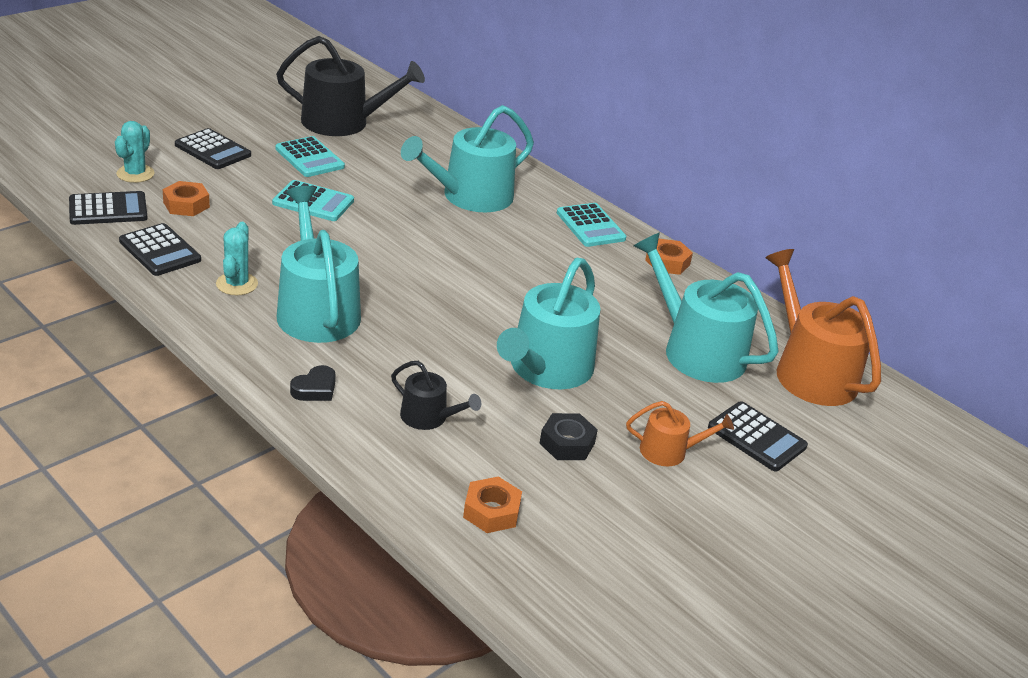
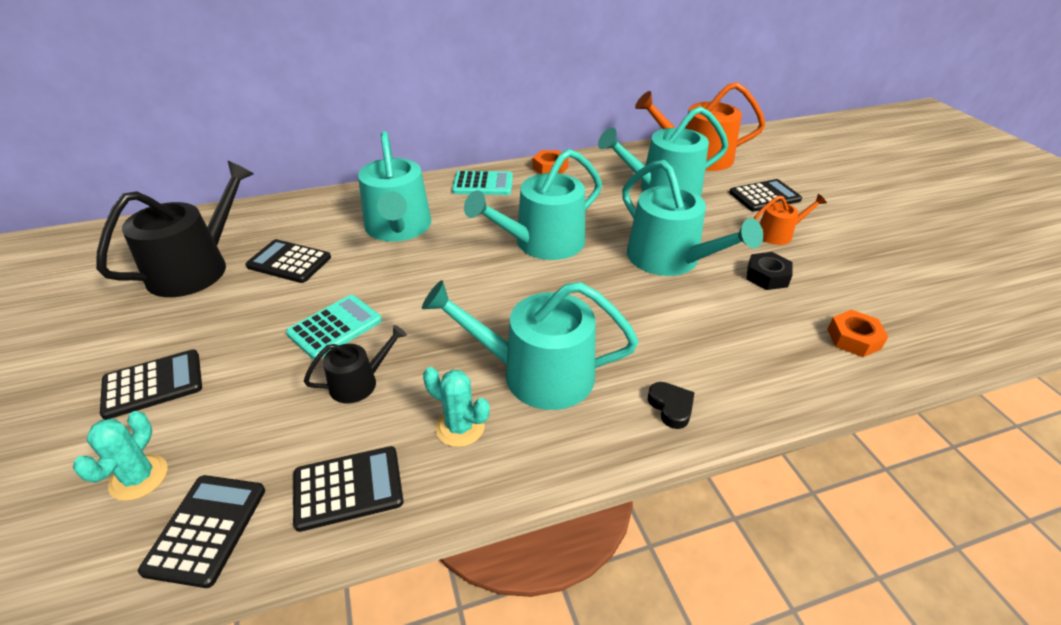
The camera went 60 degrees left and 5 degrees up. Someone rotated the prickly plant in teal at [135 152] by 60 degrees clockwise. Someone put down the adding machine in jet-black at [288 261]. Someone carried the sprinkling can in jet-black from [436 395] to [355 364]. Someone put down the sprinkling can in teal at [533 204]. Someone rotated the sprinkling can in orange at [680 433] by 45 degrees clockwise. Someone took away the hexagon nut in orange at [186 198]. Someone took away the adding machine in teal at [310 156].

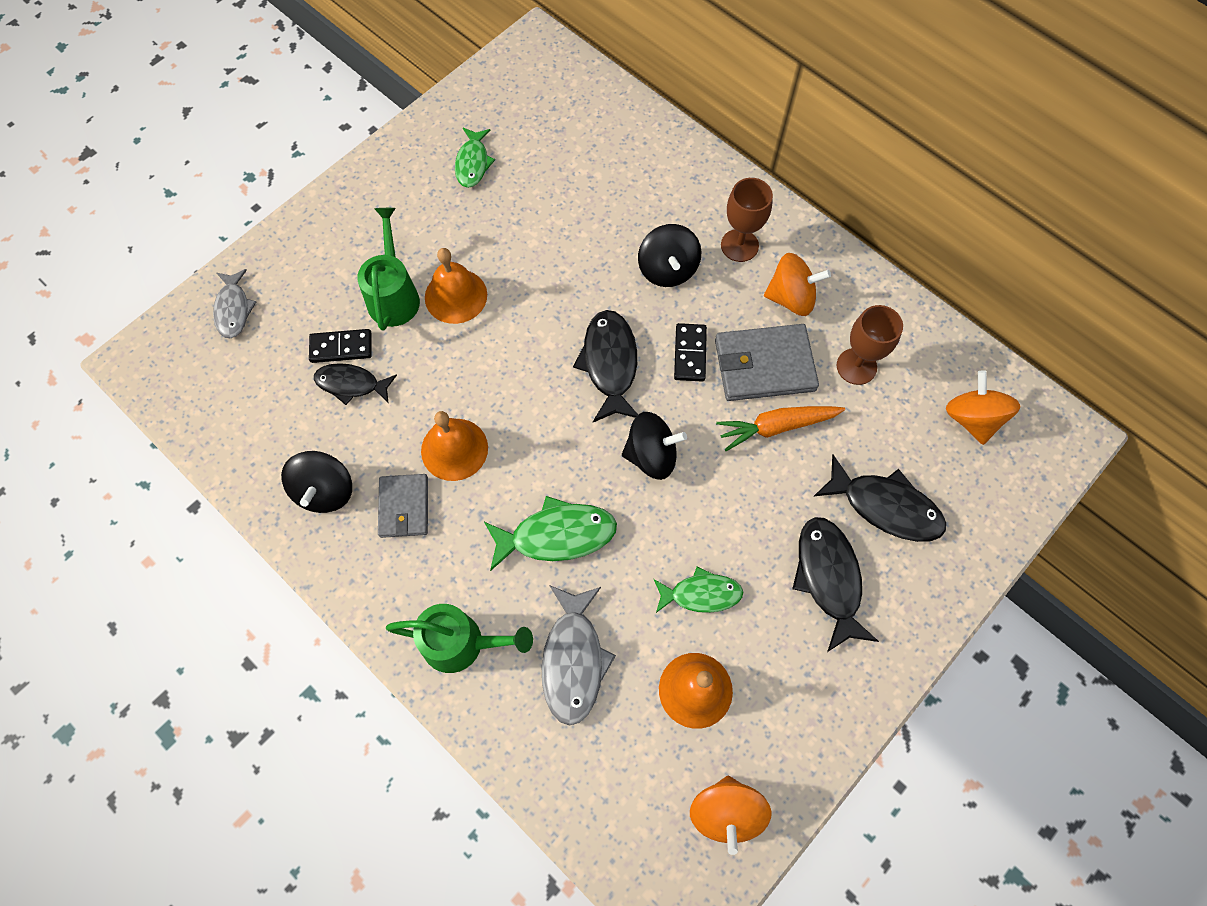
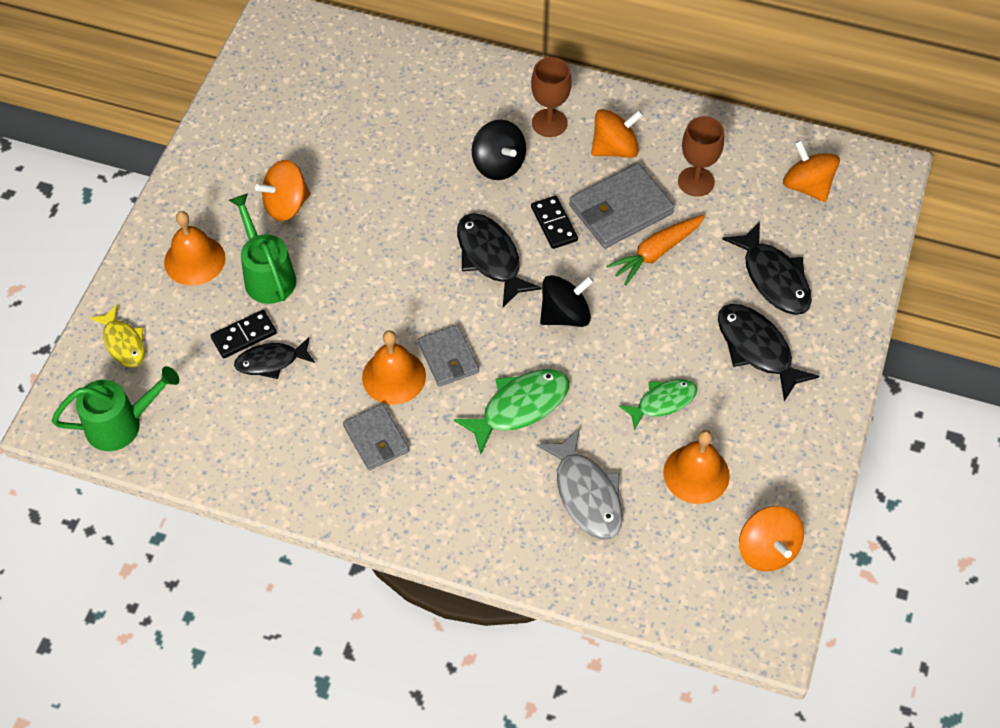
The camera went 25 degrees left and 10 degrees down. Someone carried the sprinkling can in emerald from [459 638] to [115 408]. Someone repainted the fish in ash-grey at [234 304], which became the fish in yellow at [117 336]. Someone carried the hand bell in orange from [456 286] to [194 248]. Someone put down the whirligig in orange at [283 190]. Someone put down the wallet in ash-grey at [448 355]. Someone rotated the fish in jet-black at [879 498] by 60 degrees clockwise. Someone took away the whirligig in jet-black at [316 482]. Someone took away the fish in emerald at [475 158].

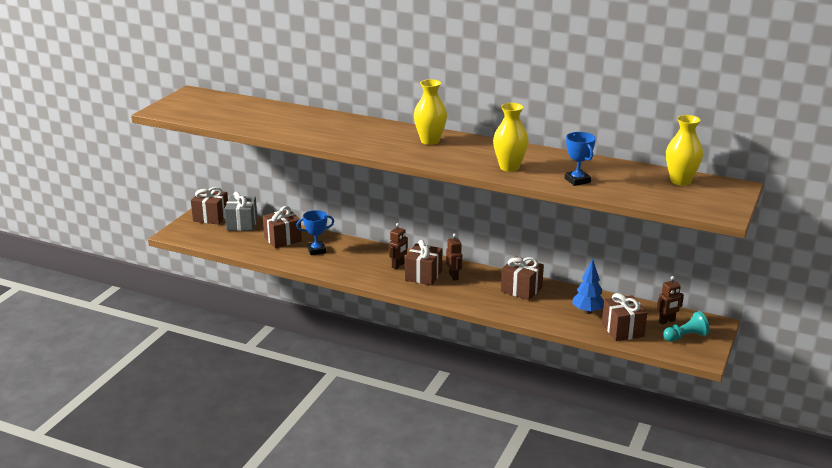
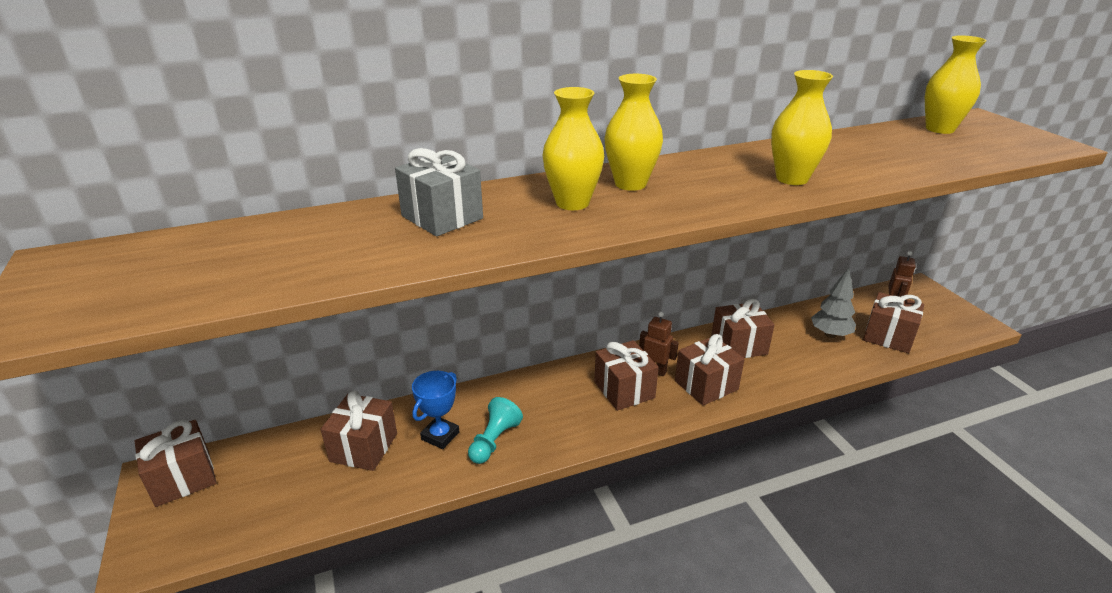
The camera went 45 degrees left and 5 degrees up. Someone carried the present in ash-grey from [240 211] to [439 192]. Someone carried the chess pawn in teal from [686 326] to [495 430]. Someone put down the vase in yellow at [573 148]. Someone put down the present in russet at [710 369]. Someone repainted the toy tree in cobalt at [588 286], which became the toy tree in ash-grey at [833 303]. Someone took away the robot figure in russet at [398 246]. Someone took away the trophy in cobalt at [580 159].

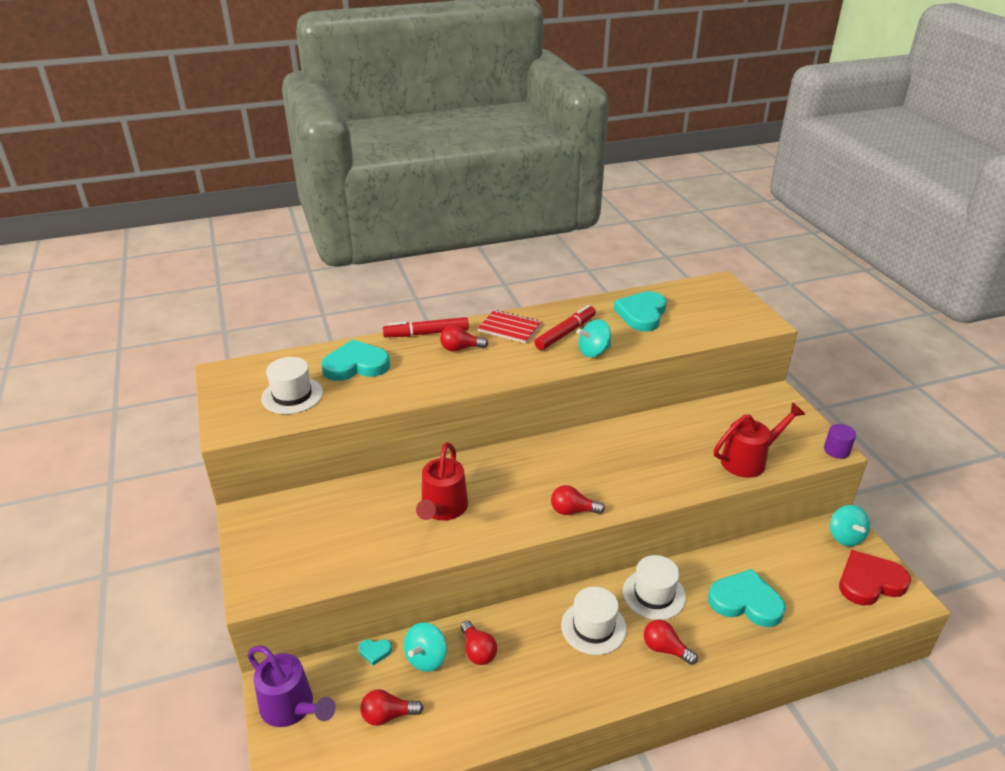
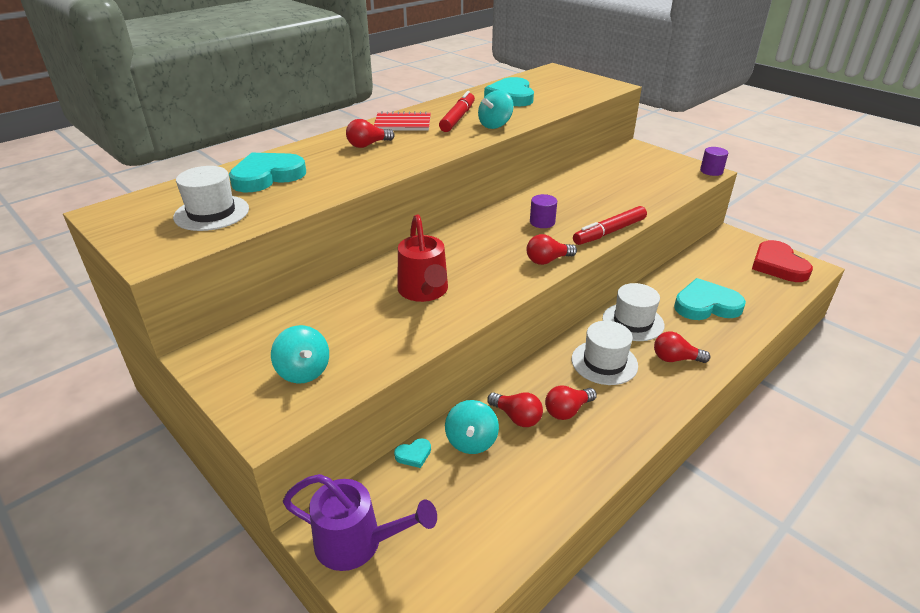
The camera went 25 degrees left and 0 degrees up. Someone carried the whirligig in teal from [850 525] to [300 354]. Someone put down the cylinder shape in purple at [543 211]. Someone carried the bulb in crimson from [391 707] to [571 402]. Someone carried the marker pen in crimson from [426 327] to [610 225]. Someone rotated the heart shape in crimson at [875 578] by 60 degrees counterclockwise. Someone took away the sprinkling can in crimson at [760 440].

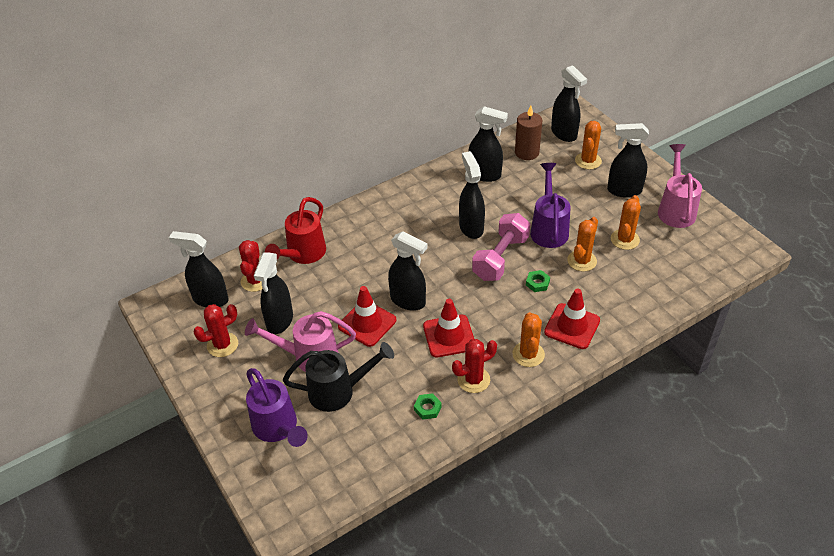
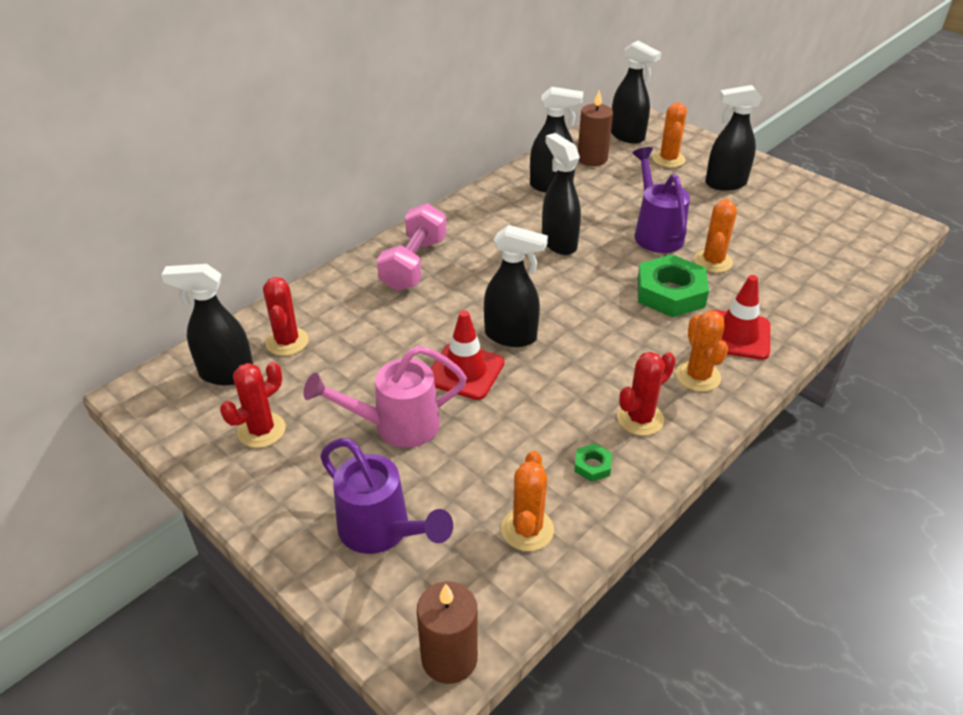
The camera went 15 degrees left and 5 degrees down. Someone carried the hand weight in rose-pink from [501 247] to [411 247]. Someone put down the wax candle in russet at [447 633]. Someone carried the prickly plant in orange from [626 222] to [527 501]. Someone scaled the hexagon nut in emerald at [538 281] by 2.27. Someone took away the spray bottle in jet-black at [273 293]. Someone took away the sprinkling can in crimson at [295 230]. Someone took away the sprinkling can in jet-black at [338 377]. Someone took away the safety cone in crimson at [448 328]. Someone took away the sprinkling can in rose-pink at [680 186].

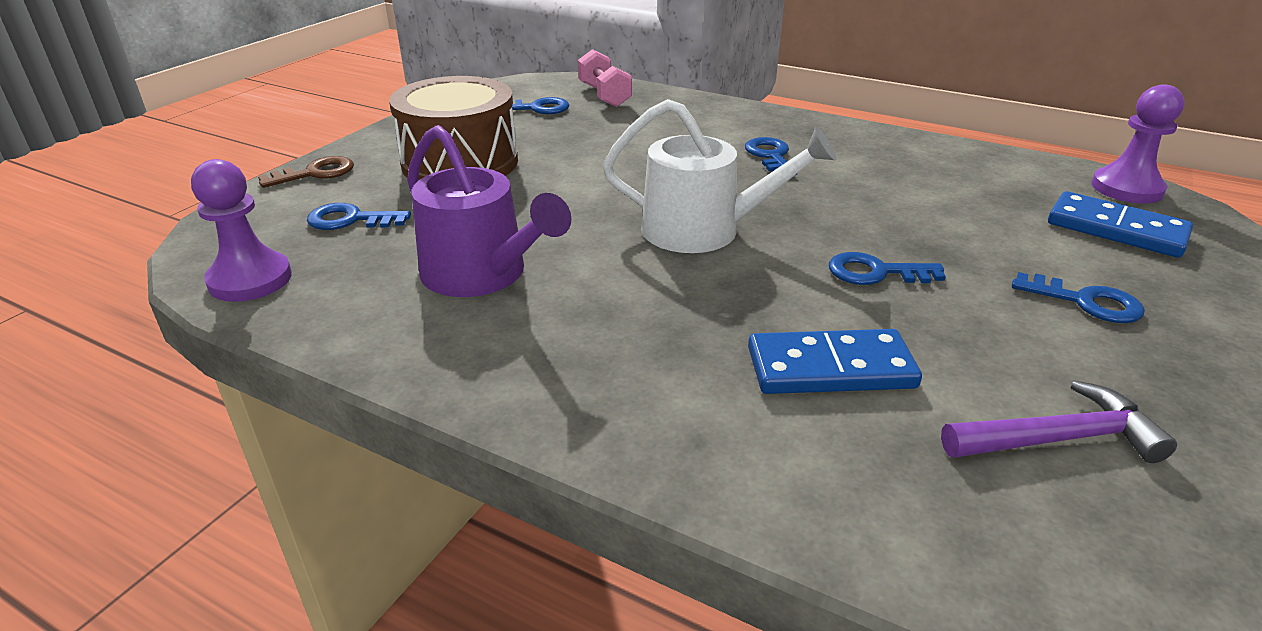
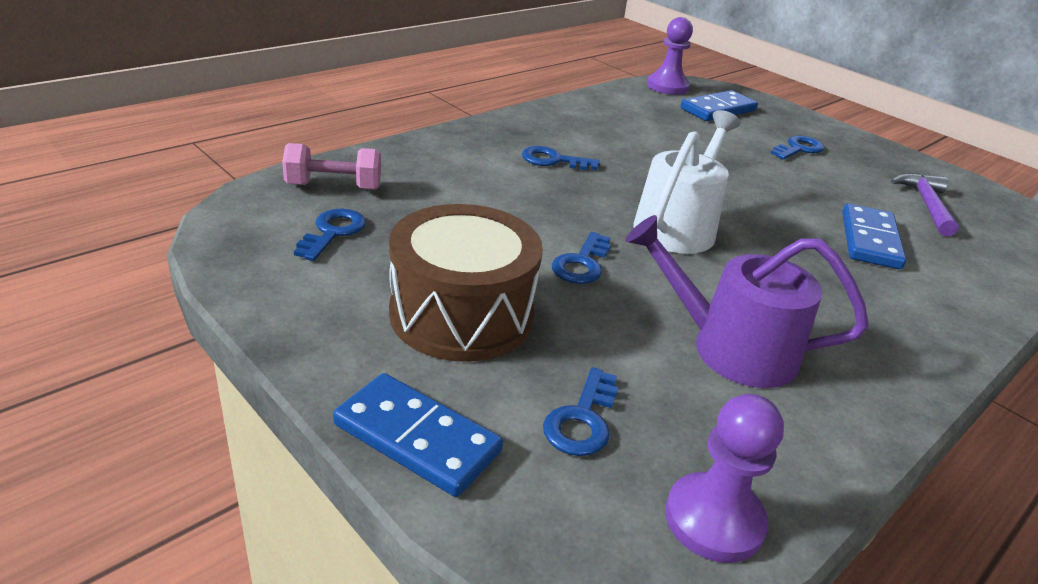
The camera went 75 degrees left and 0 degrees up. Someone swapped the latchkey in russet at [306 172] for the domino in cobalt at [418 435]. Someone carried the latchkey in cobalt from [887 268] to [581 258]. Someone rotated the sprinkling can in purple at [489 211] by 135 degrees counterclockwise.

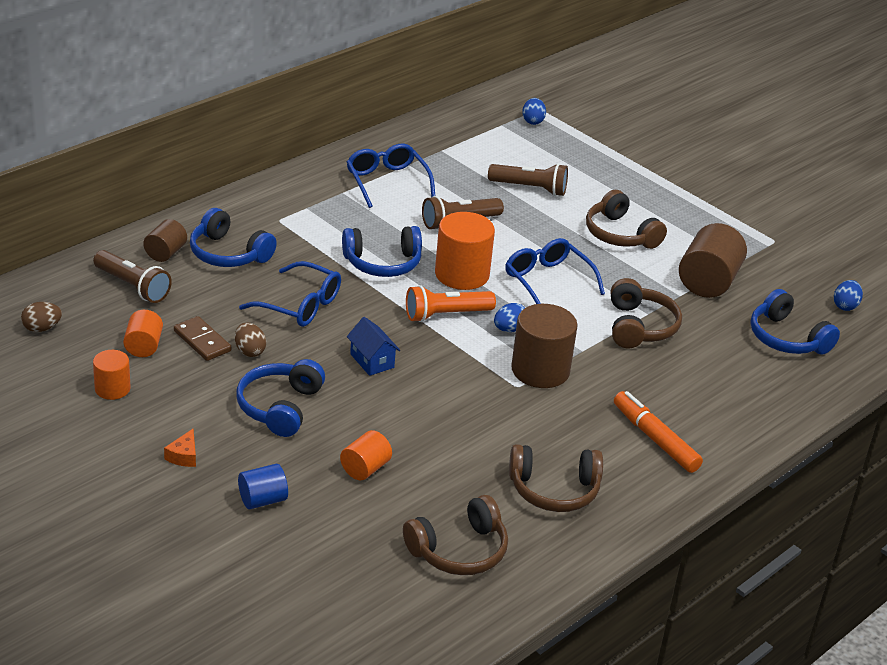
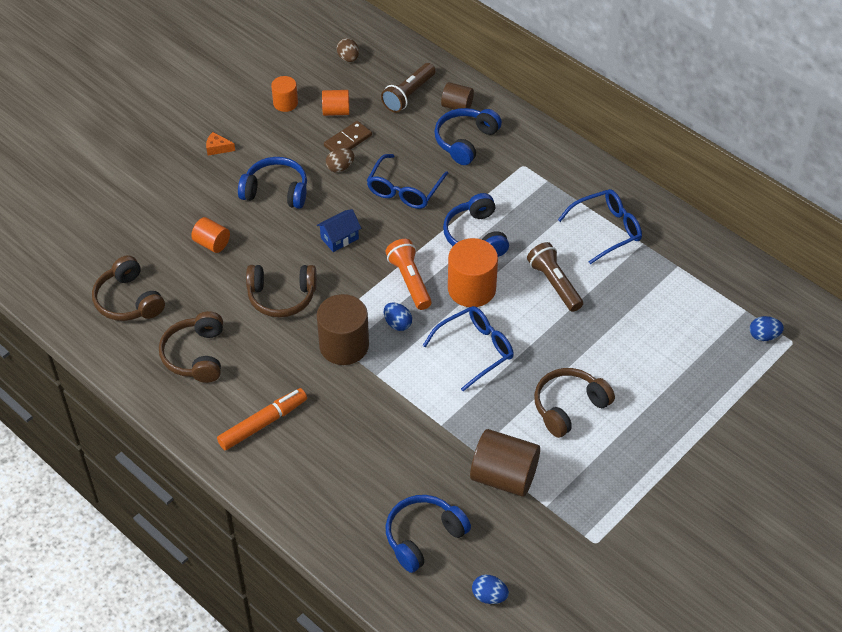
The camera went 90 degrees right and 15 degrees up. Someone carried the headphones in russet from [646 313] to [281 291]. Someone took away the cylinder shape in cobalt at [263 486]. Someone took away the torch in russet at [528 179].

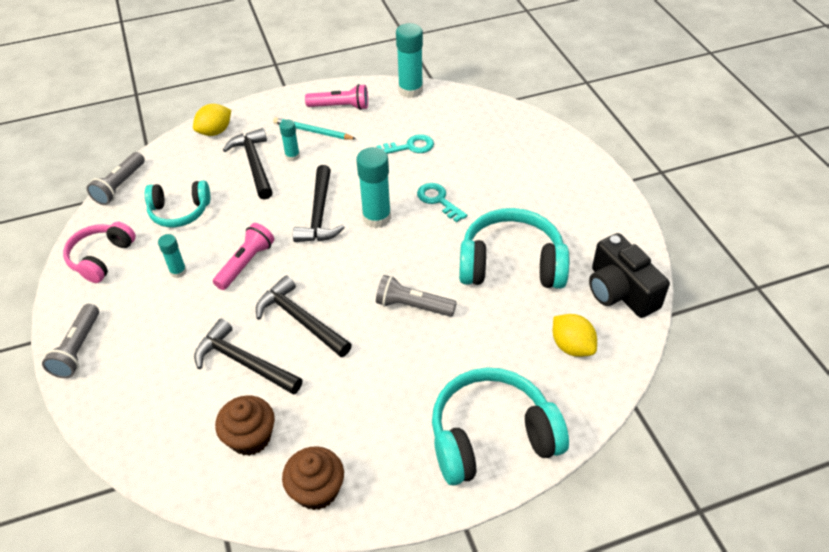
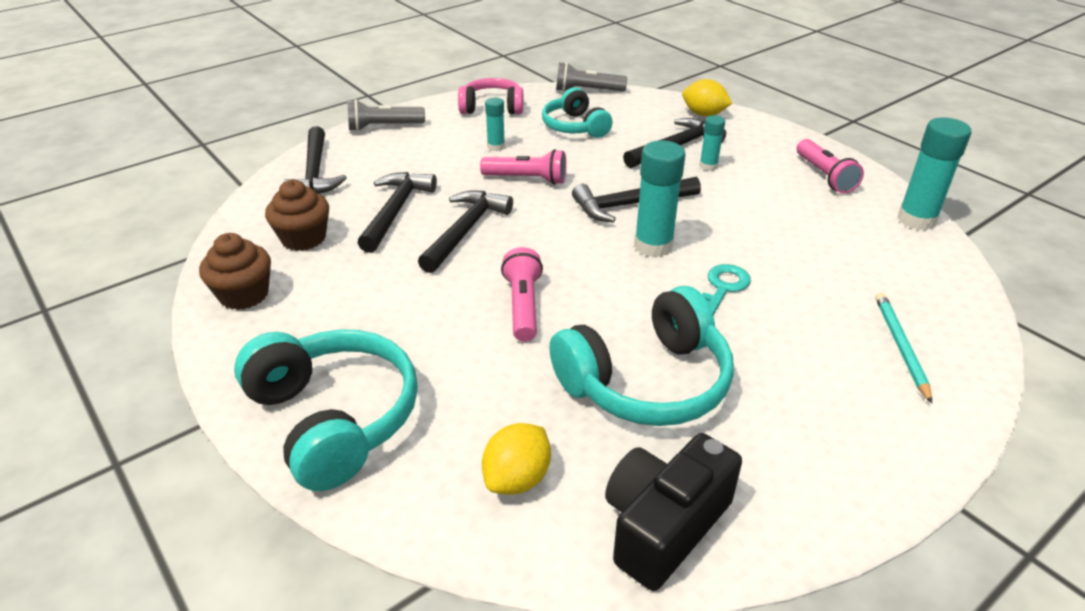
The camera went 70 degrees right and 10 degrees down. Someone put down the hammer in jet-black at [315 160]. Someone repainted the torch in ash-grey at [416 296], which became the torch in rose-pink at [522 294]. Someone rotated the headphones in teal at [514 248] by 75 degrees clockwise. Someone carried the pencil in teal from [314 128] to [904 348]. Someone took away the latchkey in teal at [405 144].

